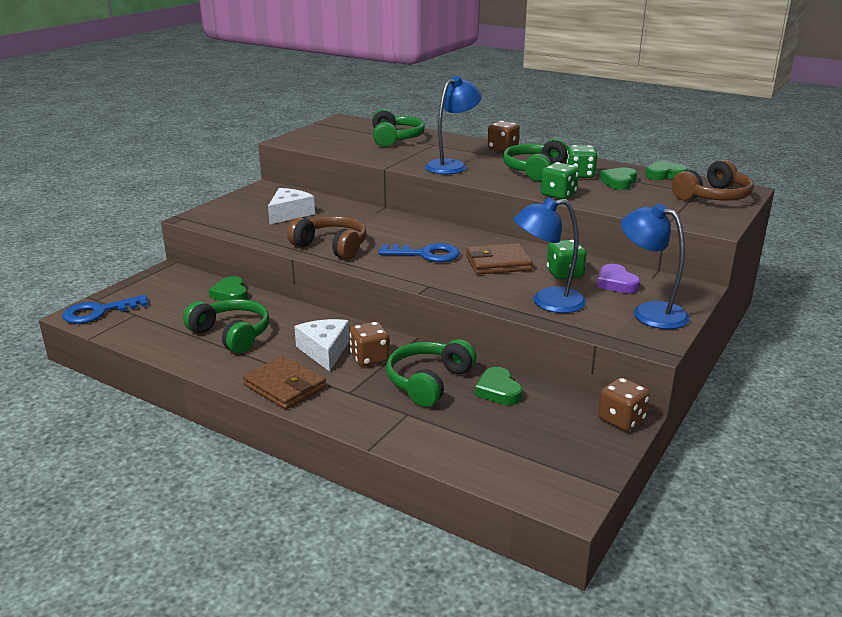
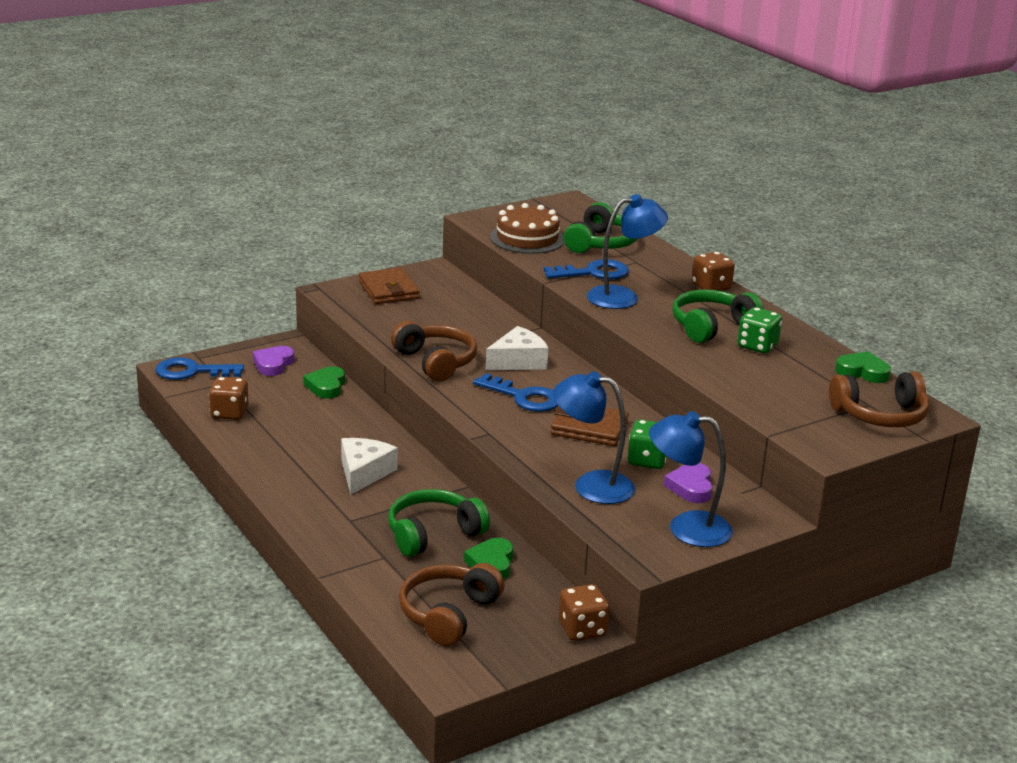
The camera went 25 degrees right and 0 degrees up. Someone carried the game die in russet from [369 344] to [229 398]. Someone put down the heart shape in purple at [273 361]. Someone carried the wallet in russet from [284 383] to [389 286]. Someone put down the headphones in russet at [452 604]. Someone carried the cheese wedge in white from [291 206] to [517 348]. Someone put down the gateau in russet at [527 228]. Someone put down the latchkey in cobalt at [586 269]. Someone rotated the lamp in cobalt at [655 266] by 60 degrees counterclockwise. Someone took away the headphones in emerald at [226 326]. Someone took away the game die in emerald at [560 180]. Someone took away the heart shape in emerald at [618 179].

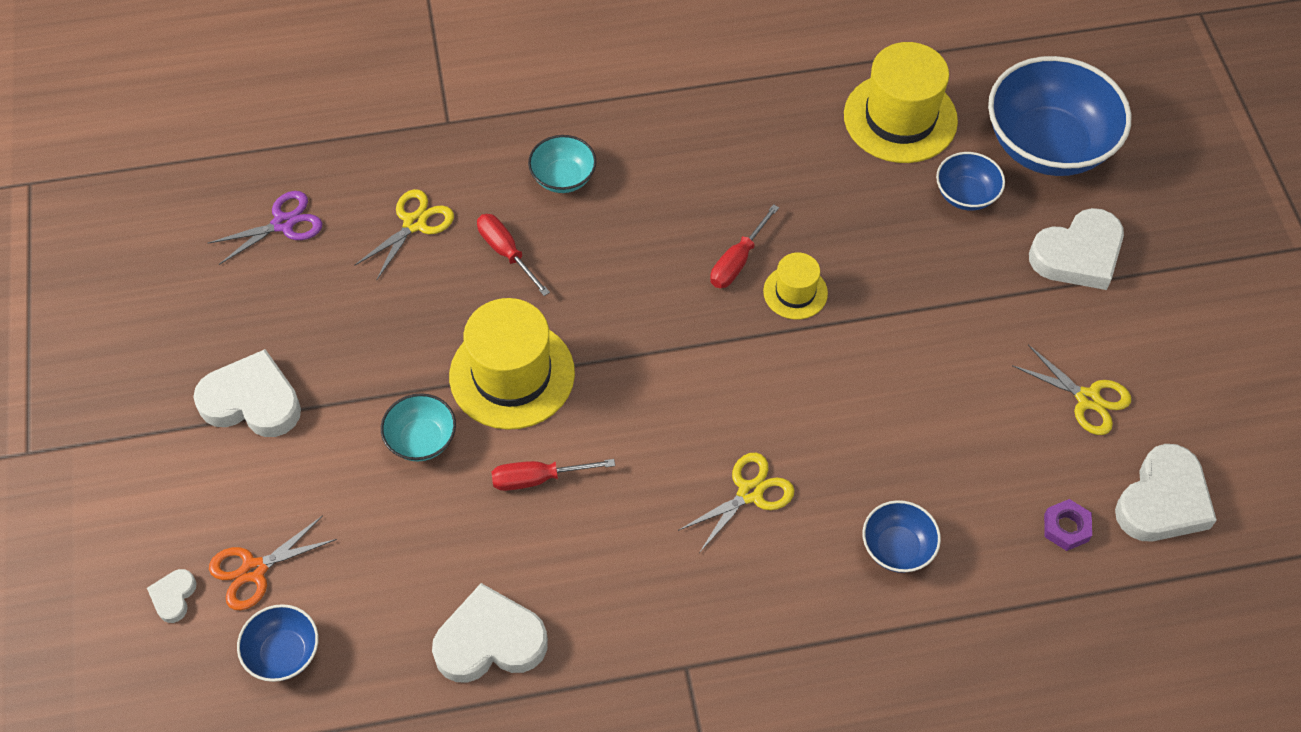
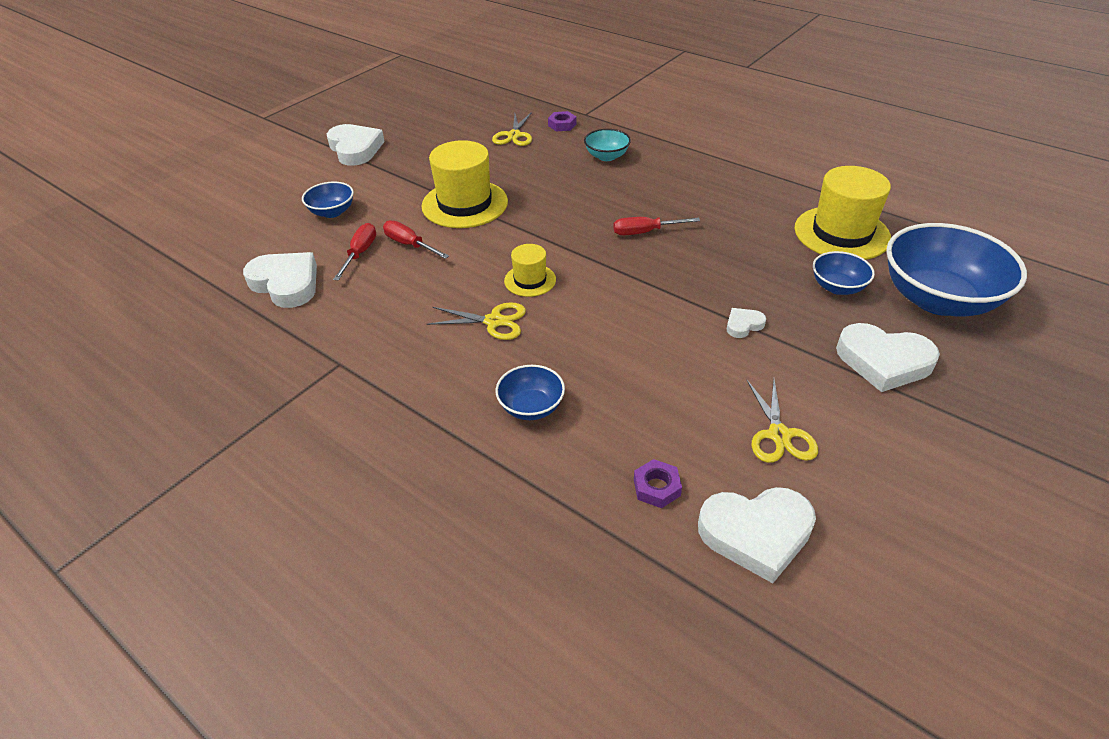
The camera went 50 degrees right and 15 degrees down. Someone carried the bowl in cobalt from [277 643] to [328 199]. Someone carried the screwdriver in crimson from [513 255] to [354 252]. Someone rotated the shears in yellow at [404 235] by 105 degrees clockwise. Someone carried the tall hat in yellow from [795 286] to [530 270]. Someone put down the hexagon nut in purple at [562 121]. Someone carried the heart shape in white from [172 596] to [746 323]. Someone took away the shears in purple at [265 228]. Someone took away the shears in orange at [273 562]. Someone took away the bowl in teal at [418 427].

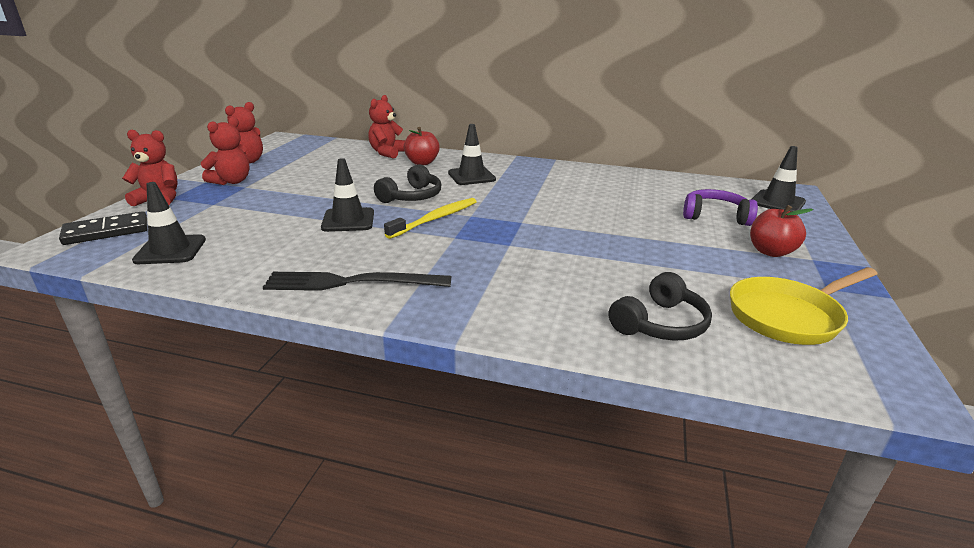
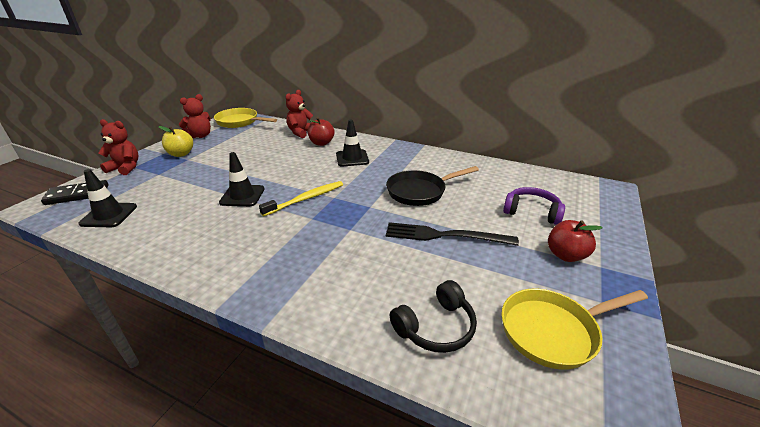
The camera went 10 degrees right and 5 degrees up. Someone swapped the teddy bear in crimson at [225 151] for the apple in yellow at [175 141]. Someone put down the frying pan in yellow at [245 118]. Someone put down the frying pan in jet-black at [432 186]. Someone carried the table fork in jet-black from [357 281] to [452 234]. Someone took away the headphones in jet-black at [407 183]. Someone took away the safety cone in jet-black at [779 179].

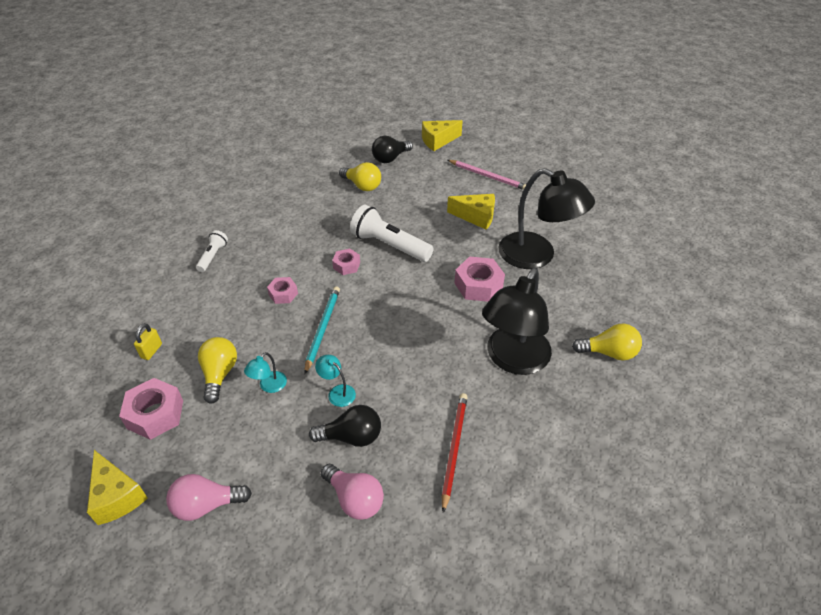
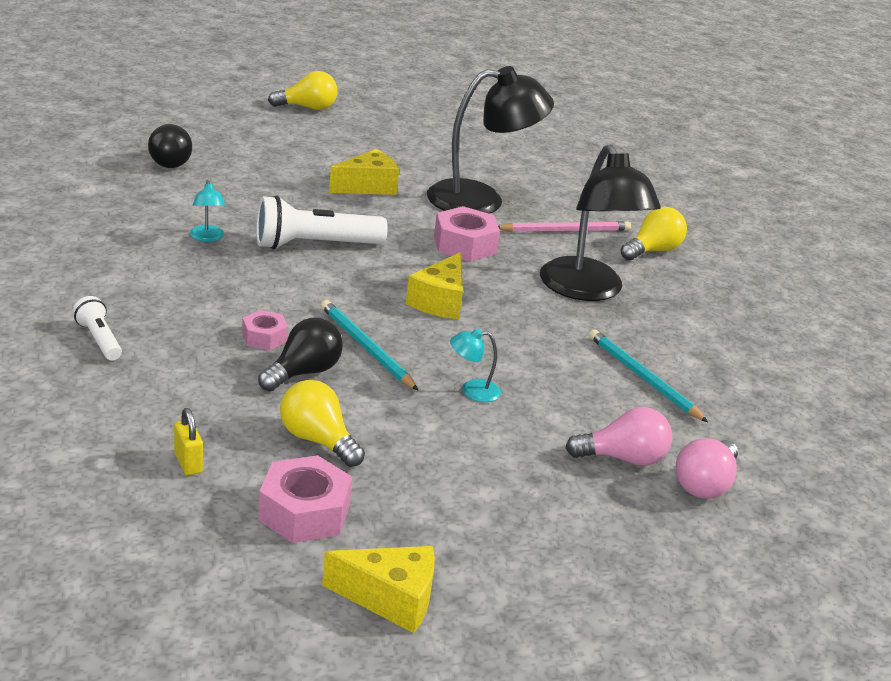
The camera went 50 degrees left and 15 degrees down. Someone carried the lamp in teal from [265 372] to [208 211]. Someone carried the bulb in jet-black from [345 426] to [300 354]. Someone carried the bulb in yellow from [360 176] to [303 90]. Someone carried the cheese wedge in yellow from [442 135] to [434 285]. Someone carried the pencil in rose-pink from [487 175] to [564 226]. Someone repainted the pencil in crimson at [454 453], which became the pencil in teal at [648 375]. Someone carried the bulb in rose-pink from [209 497] to [707 468]. Someone took away the hexagon nut in rose-pink at [346 262].

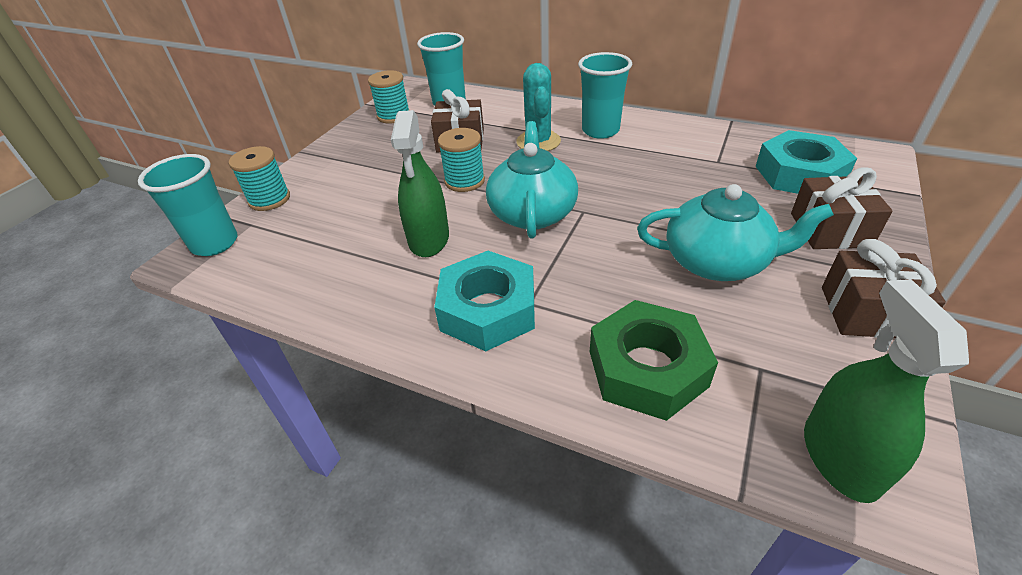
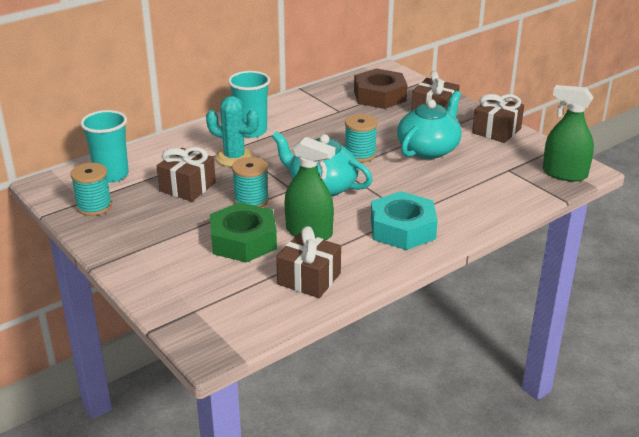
The camera went 65 degrees left and 10 degrees down. Someone carried the hexagon nut in emerald from [654 360] to [243 232]. Someone put down the present in russet at [308 262]. Someone carried the reel of thread in teal from [259 178] to [361 138]. Someone repainted the hexagon nut in teal at [806 162], which became the hexagon nut in russet at [381 88]. Someone took away the cup in teal at [188 205].

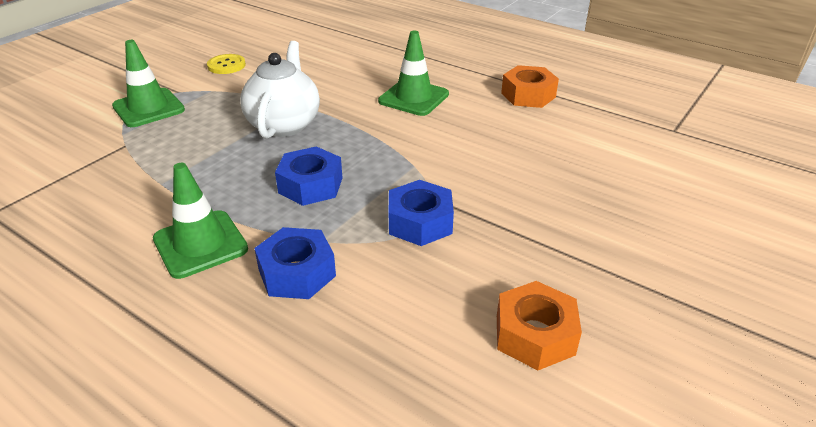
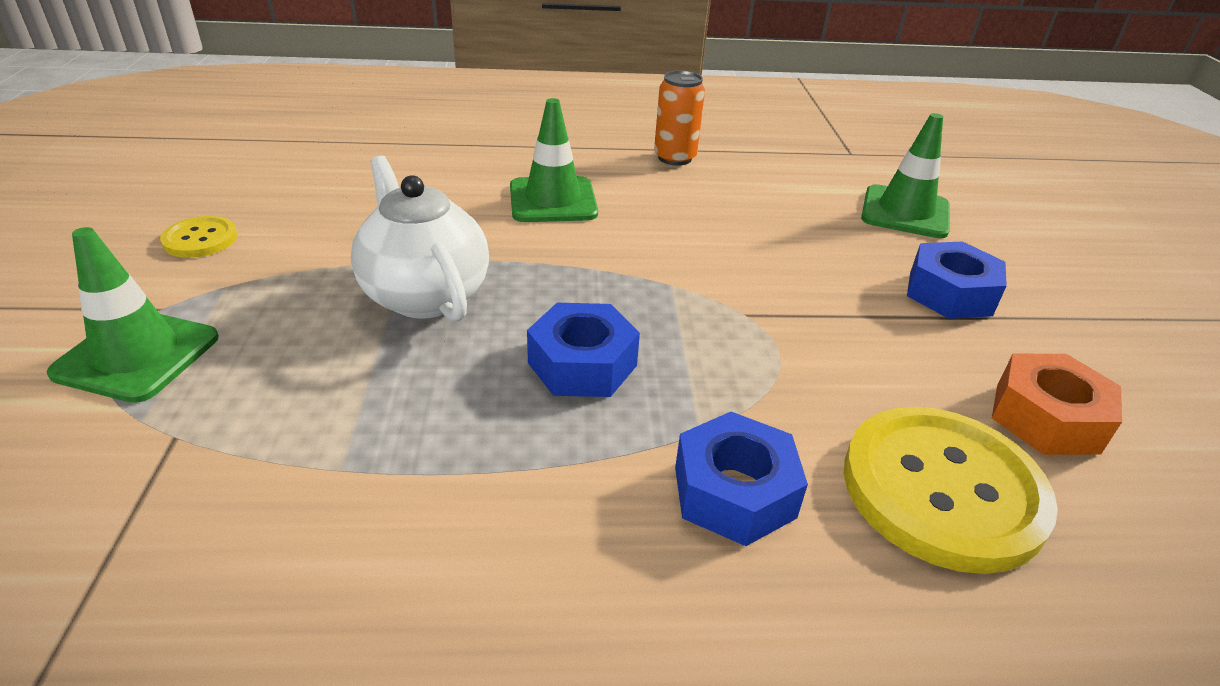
The camera went 40 degrees left and 0 degrees up. Someone swapped the hexagon nut in orange at [530 86] for the tin in orange at [679 118]. Someone put down the shirt button in yellow at [951 490]. Someone carried the safety cone in emerald from [200 221] to [905 175]. Someone carried the hexagon nut in cobalt from [421 213] to [957 280].

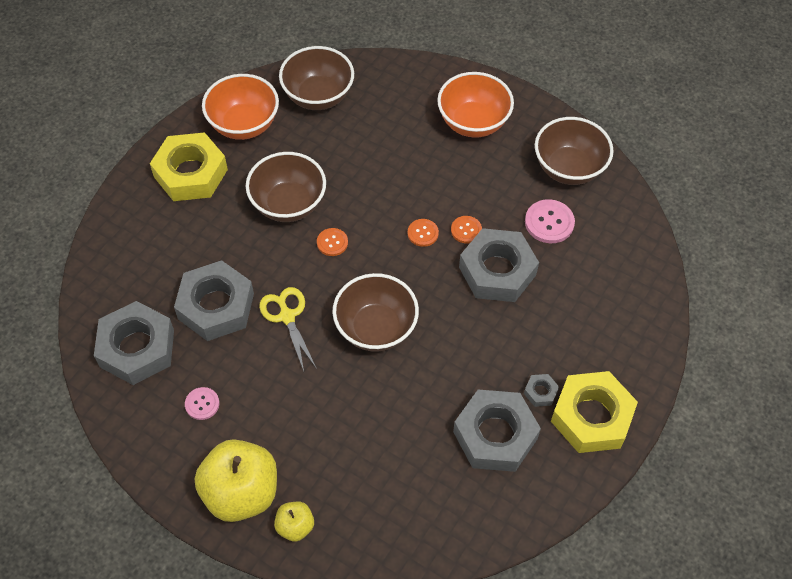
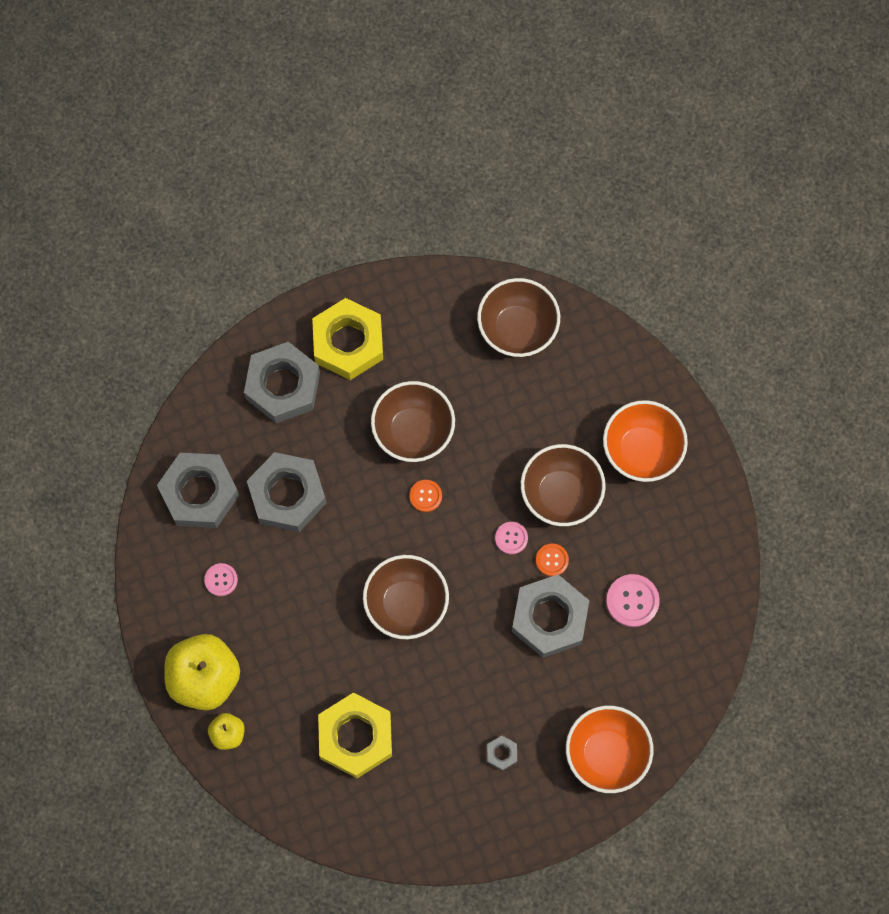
The camera went 35 degrees right and 15 degrees up. Someone carried the hexagon nut in ash-grey from [497 431] to [282 382]. Someone carried the hexagon nut in yellow from [594 412] to [355 735]. Someone repainted the shirt button in orange at [423 233], which became the shirt button in rose-pink at [511 538]. Someone carried the bowl in russet from [574 151] to [563 485]. Someone carried the bowl in orange from [240 107] to [609 749]. Someone took away the shears in yellow at [288 329].

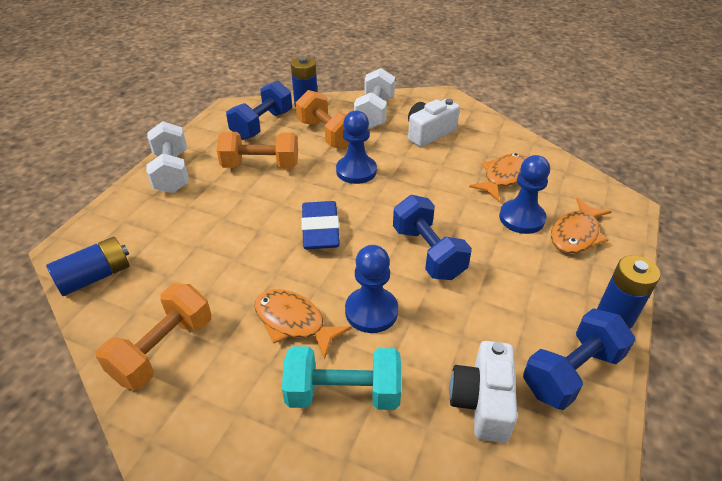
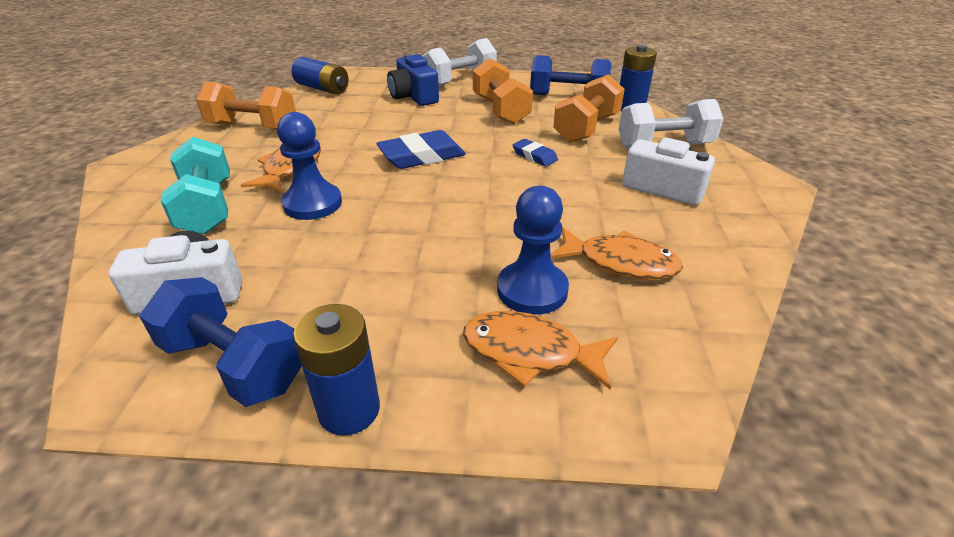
The camera went 70 degrees right and 5 degrees down. Someone put down the camera in cobalt at [413 79]. Someone swapped the chess pawn in cobalt at [356 147] for the gum eraser in cobalt at [535 152]. Someone took away the hand weight in cobalt at [432 237].

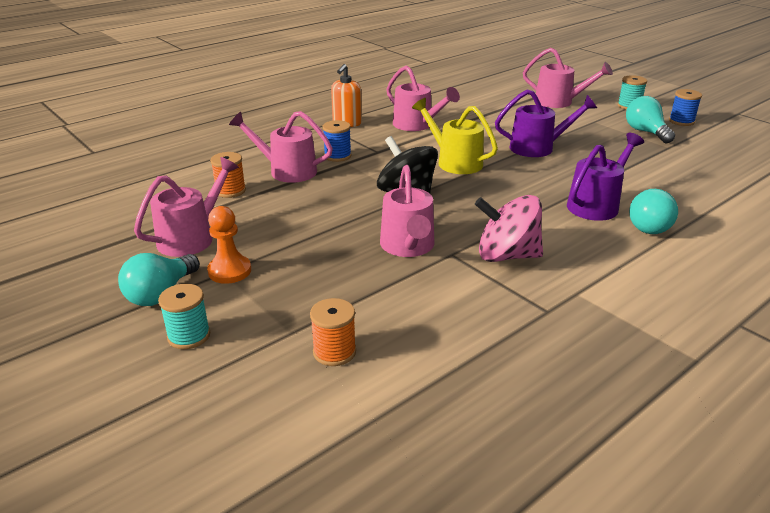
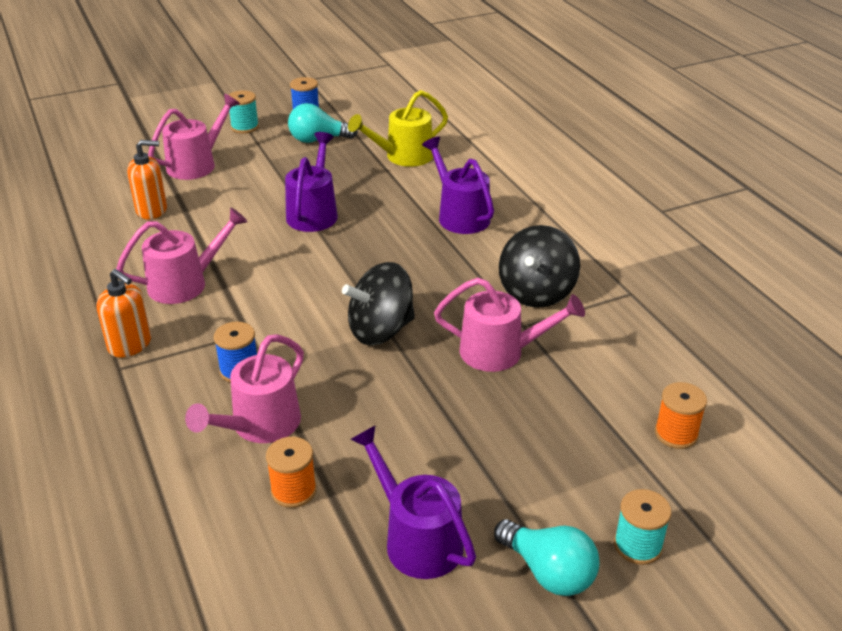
The camera went 75 degrees left and 5 degrees up. Someone put down the soap pump in orange at [147 179]. Someone carried the sprinkling can in yellow from [455 136] to [398 128]. Someone repainted the sprinkling can in rose-pink at [186 207], which became the sprinkling can in purple at [413 502]. Someone repainted the whirligig in rose-pink at [509 228], which became the whirligig in jet-black at [539 266]. Someone took away the chess pawn in orange at [229 245]. Someone took away the bulb in teal at [653 211].

